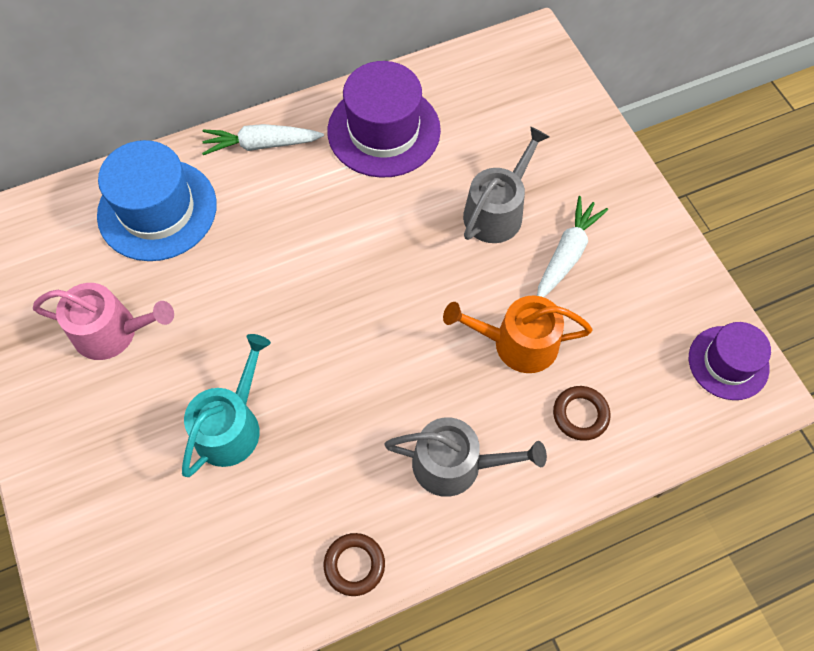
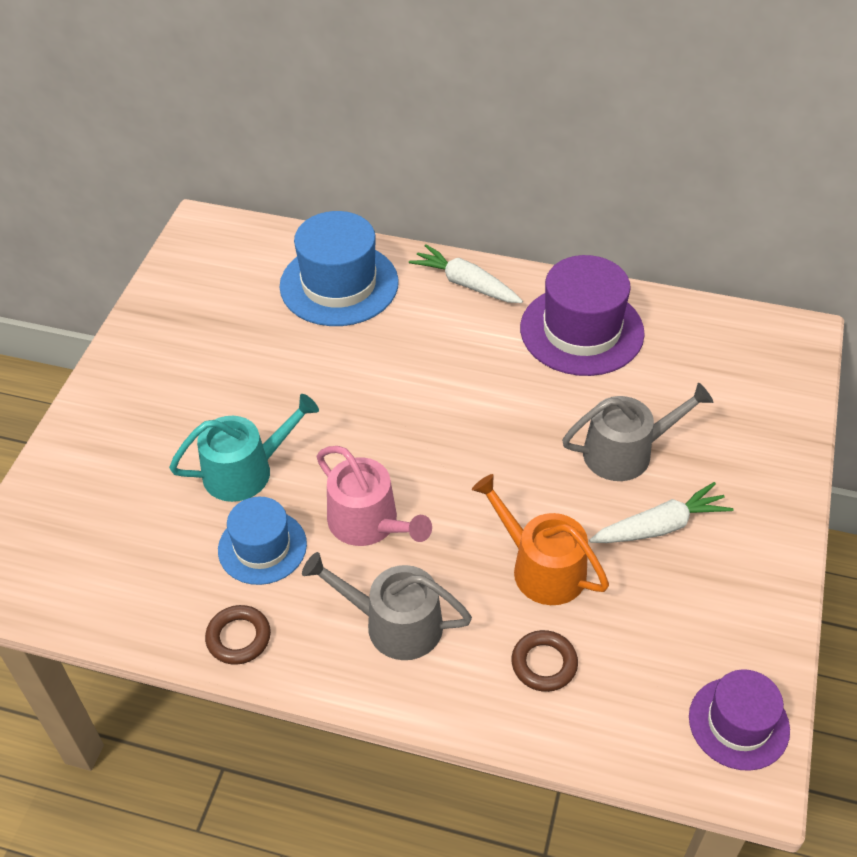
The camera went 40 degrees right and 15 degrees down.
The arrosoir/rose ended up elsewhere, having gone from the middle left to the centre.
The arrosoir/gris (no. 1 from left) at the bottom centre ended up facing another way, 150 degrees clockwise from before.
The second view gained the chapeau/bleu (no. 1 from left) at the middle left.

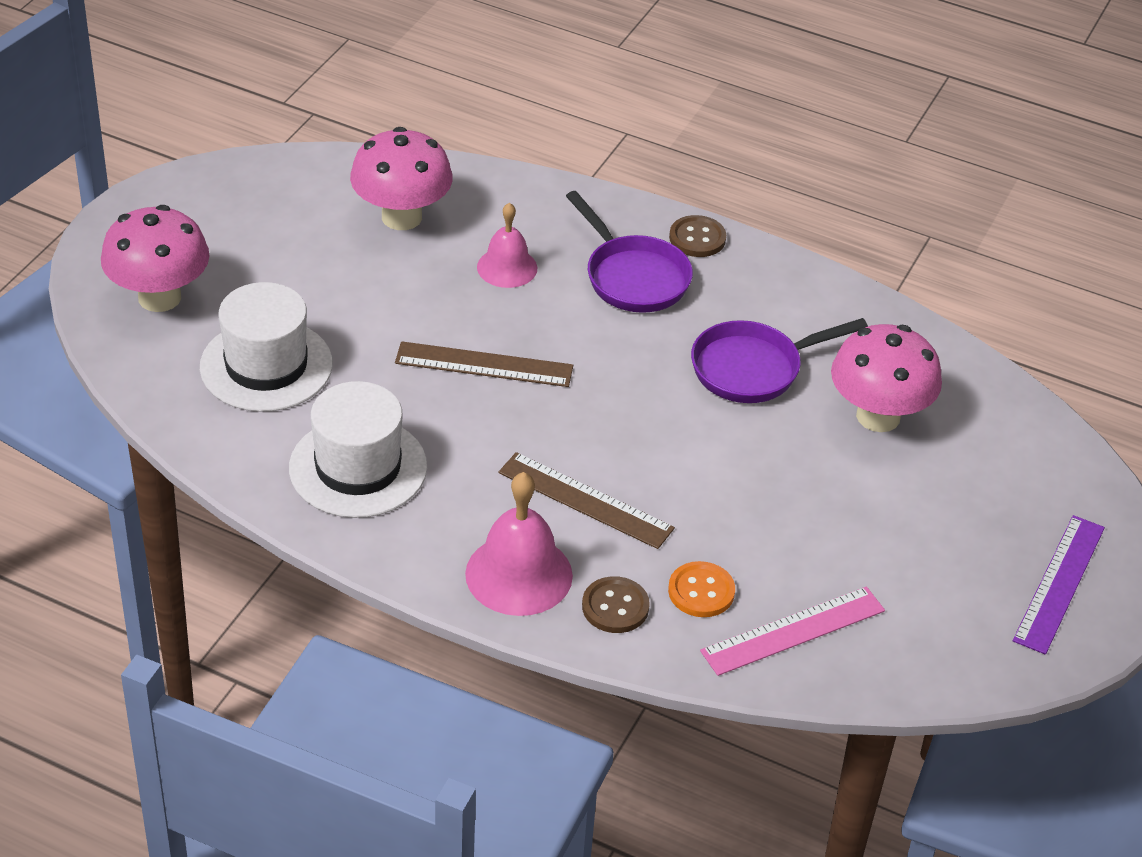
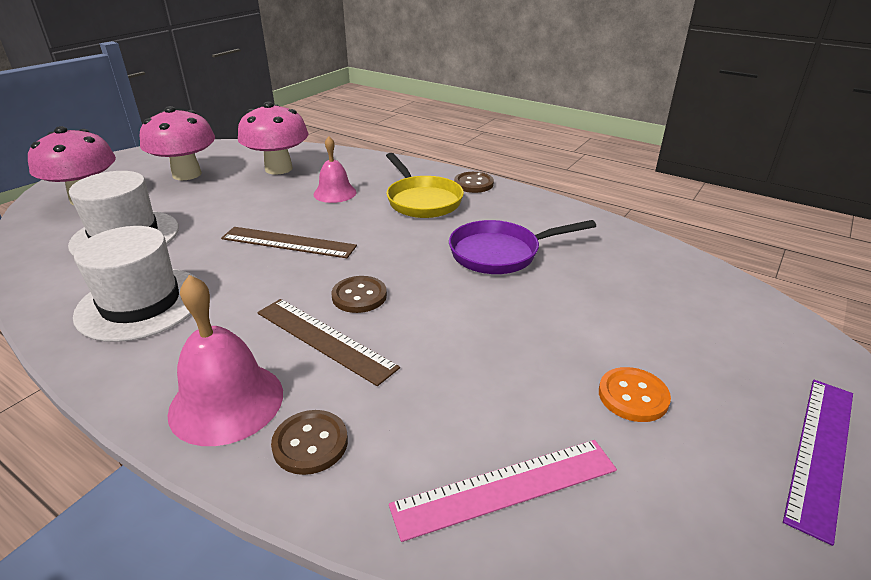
The camera went 10 degrees right and 10 degrees down.
What was the poêle/violet (no. 1 from left) at the top centre turned into the poêle/jaune at the top centre.
The champignon/rose (no. 3 from left in the first image) ended up elsewhere, having gone from the middle right to the top left.
The bouton/orange ended up elsewhere, having gone from the bottom centre to the bottom right.
The second view gained the bouton/marron (no. 2 from left) at the centre.

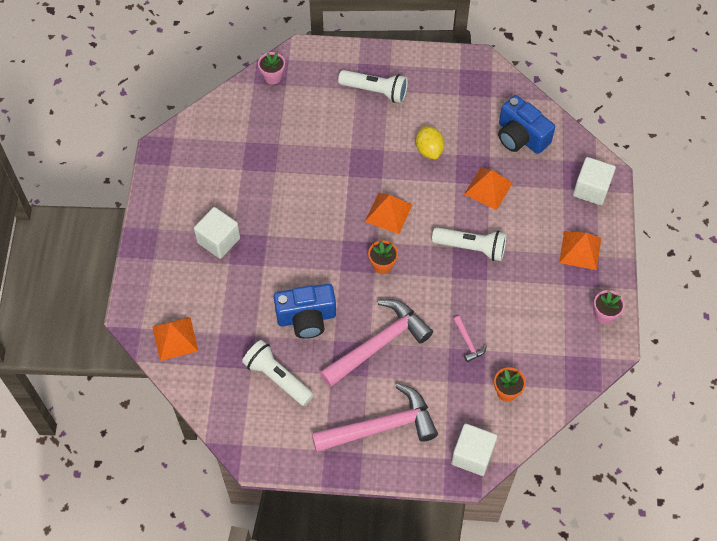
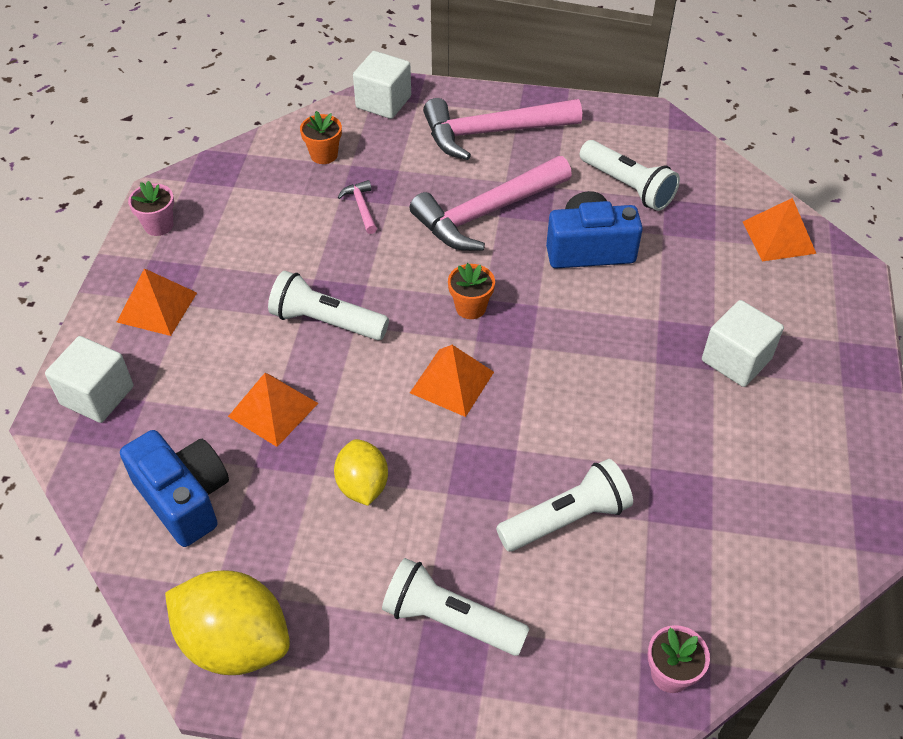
The camera went 175 degrees left and 10 degrees down.
The second view gained the lampe de poche/blanc (no. 3 from left) at the bottom centre.
The second view gained the citron/jaune (no. 1 from left) at the bottom left.

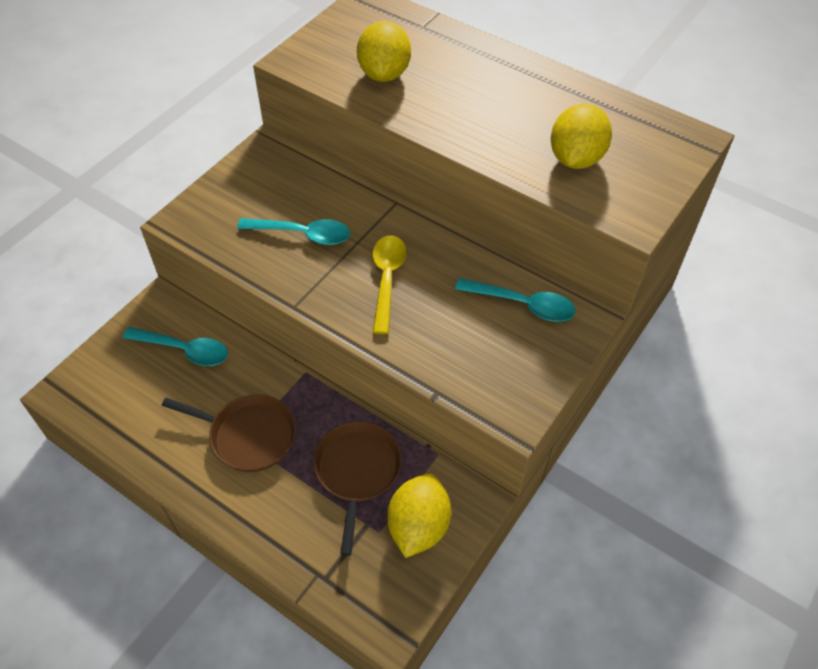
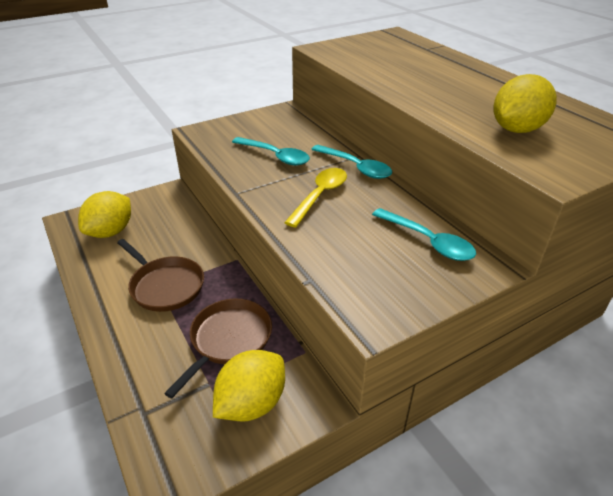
The camera went 25 degrees right and 15 degrees down.
The citron/jaune (no. 1 from left) ended up elsewhere, having gone from the top centre to the middle left.
The cuillère/turquoise (no. 1 from left in the first image) ended up elsewhere, having gone from the middle left to the top centre.

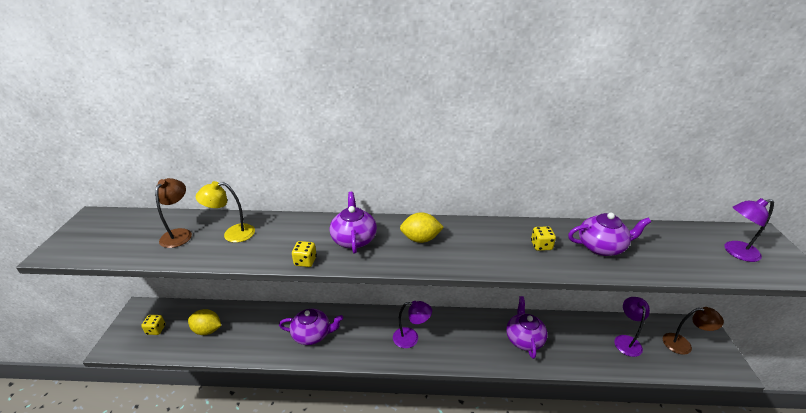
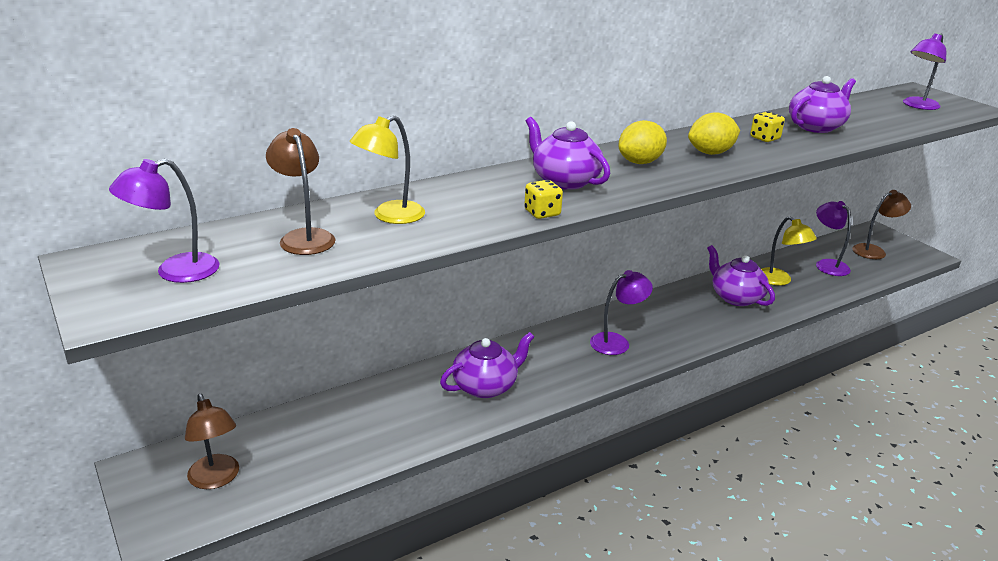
The camera went 35 degrees left and 5 degrees down.
The citron/jaune (no. 1 from left in the first image) ended up elsewhere, having gone from the bottom left to the top right.
Where the dé/jaune (no. 1 from left) stood at the bottom left, the lampe/marron (no. 1 from left) came to stand at the bottom left.
The second view gained the lampe/violet (no. 1 from left) at the middle left.
The second view gained the lampe/jaune (no. 2 from left) at the middle right.

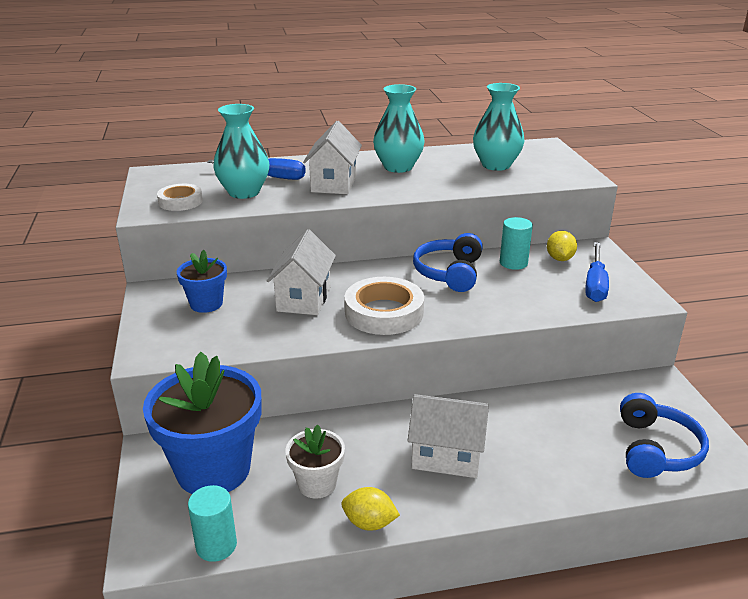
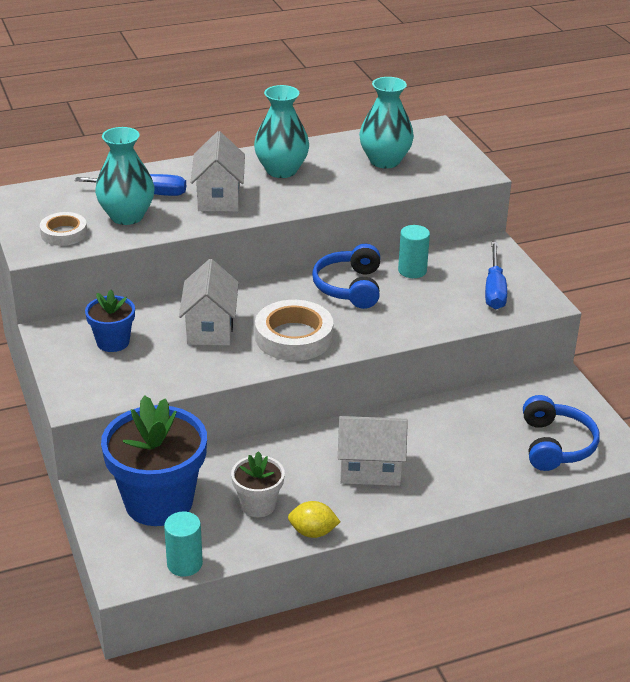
The camera went 10 degrees left and 5 degrees up.
The second view lost the citron/jaune (no. 2 from left) at the middle right.

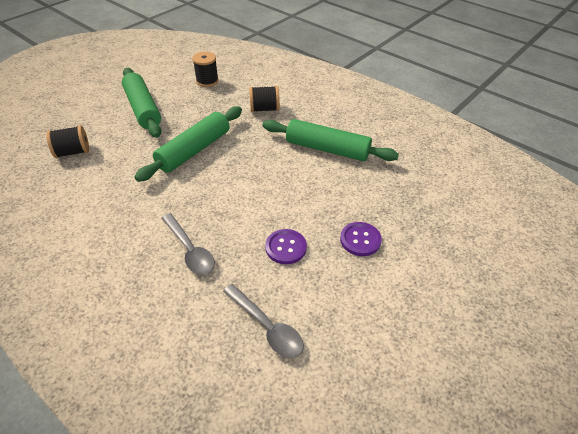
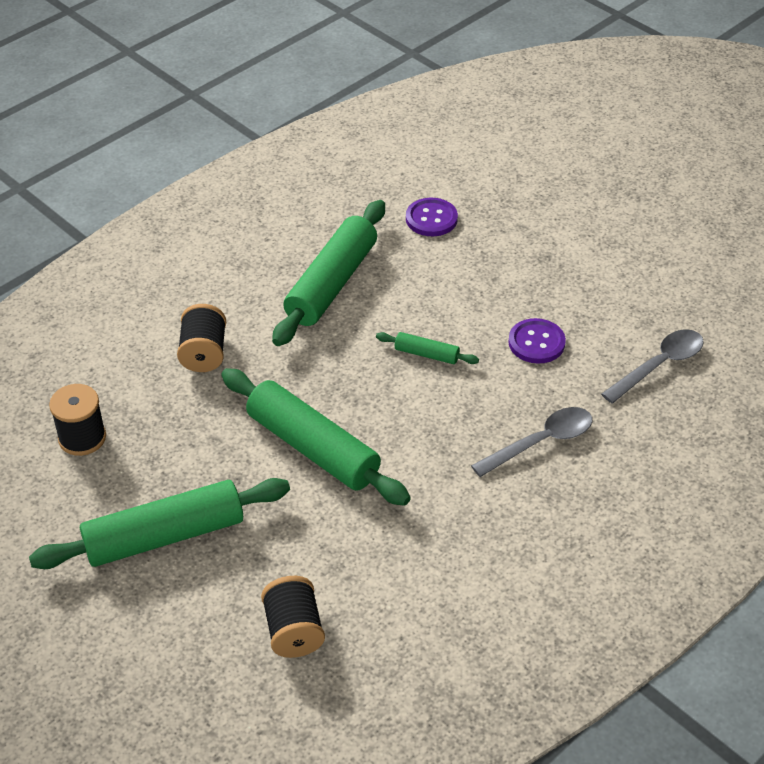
The camera went 85 degrees left and 0 degrees up.
The bouton/violet (no. 2 from left in the first image) ended up elsewhere, having gone from the centre to the top centre.
The second view gained the rouleau à pâtisserie/vert (no. 4 from left) at the centre.

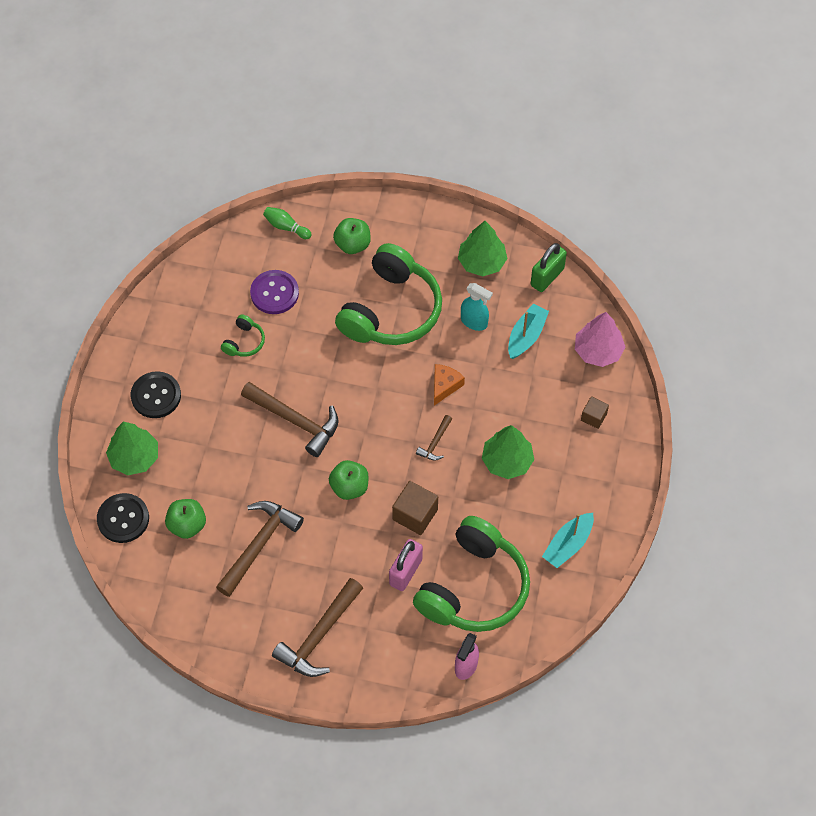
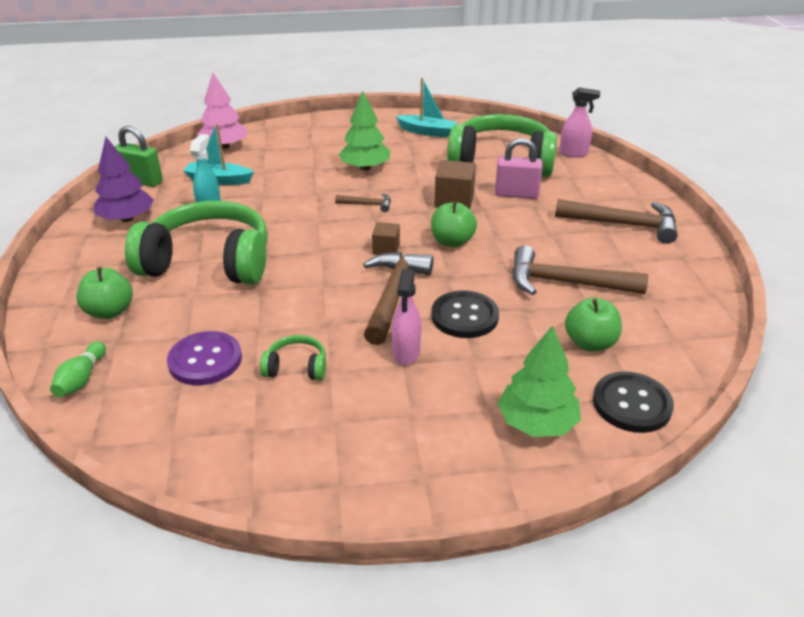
The camera went 110 degrees left and 25 degrees down.
What was the arbre/vert (no. 2 from left) at the top centre turned into the arbre/violet at the top left.
The second view lost the fromage/orange at the centre.
The bouton/noir (no. 2 from left in the first image) ended up elsewhere, having gone from the middle left to the centre.
The cube/marron (no. 2 from left in the first image) ended up elsewhere, having gone from the middle right to the centre.
The second view gained the vaporisateur/rose (no. 1 from left) at the centre.

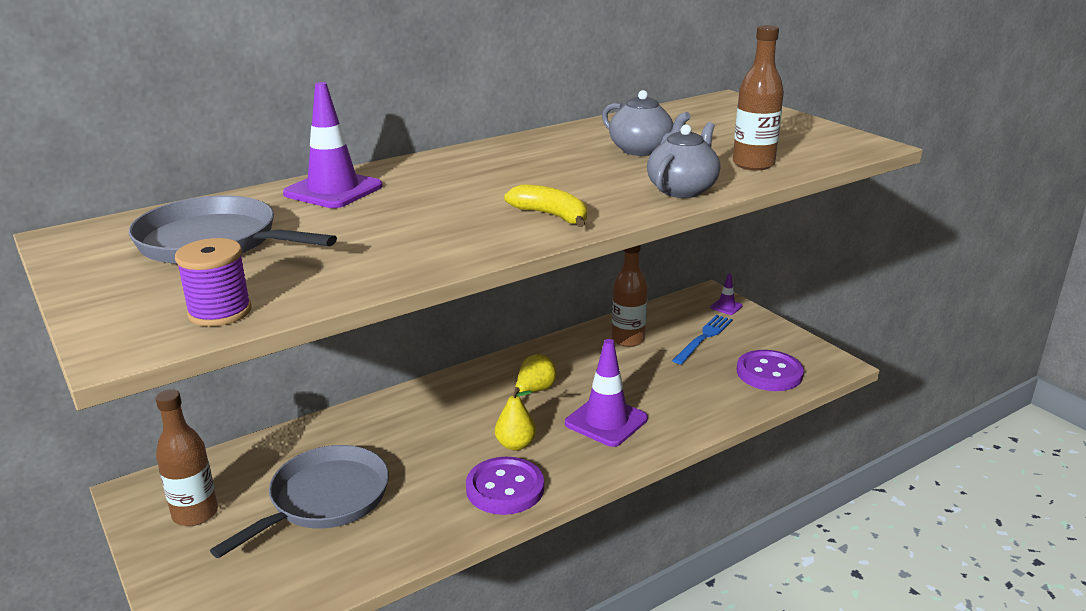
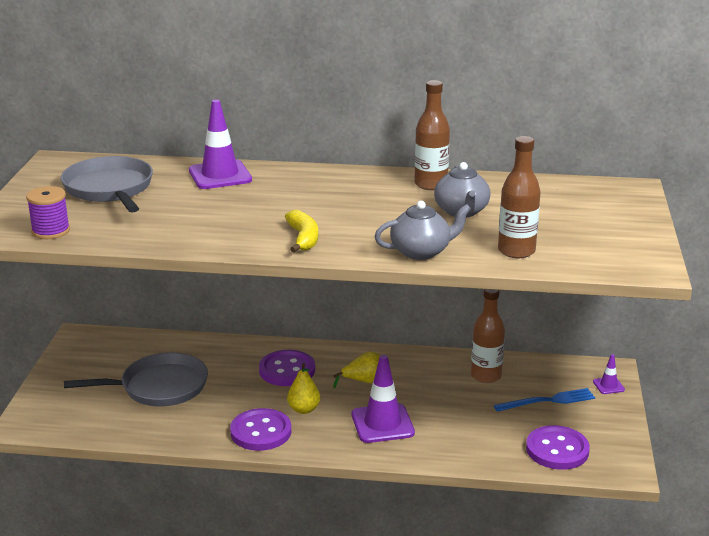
The camera went 40 degrees right and 0 degrees up.
The bouteille/marron (no. 1 from left) ended up elsewhere, having gone from the bottom left to the top centre.
The second view gained the bouton/violet (no. 2 from left) at the bottom centre.

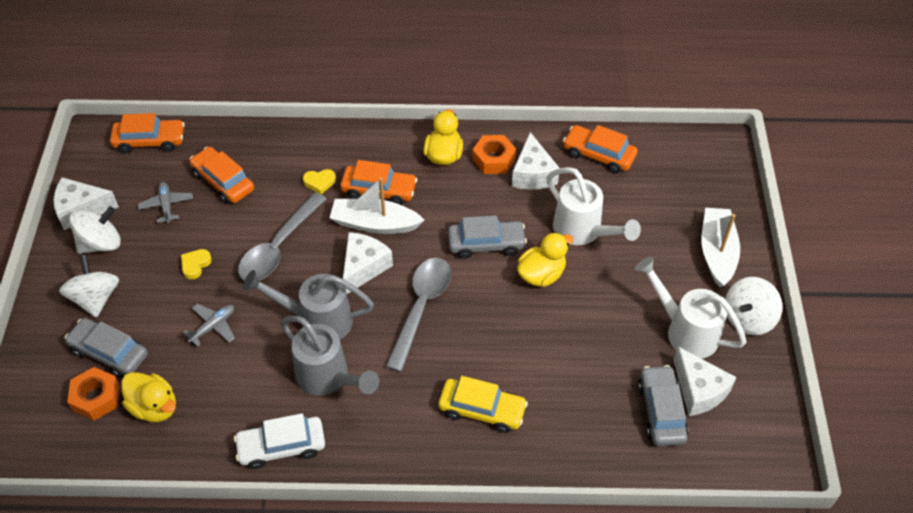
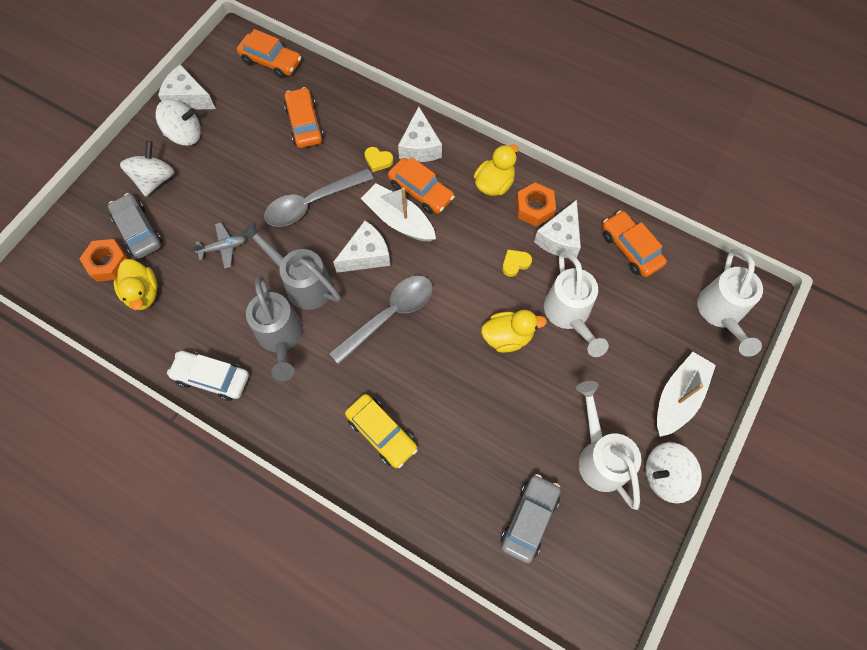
The camera went 30 degrees right and 15 degrees up.
The second view lost the avion/gris (no. 1 from left) at the middle left.
The second view lost the voiture/gris (no. 2 from left) at the centre.
The cœur/jaune (no. 1 from left in the first image) ended up elsewhere, having gone from the middle left to the centre.
The fromage/blanc (no. 4 from left in the first image) ended up elsewhere, having gone from the bottom right to the top centre.
The second view gained the arrosoir/blanc (no. 3 from left) at the middle right.

